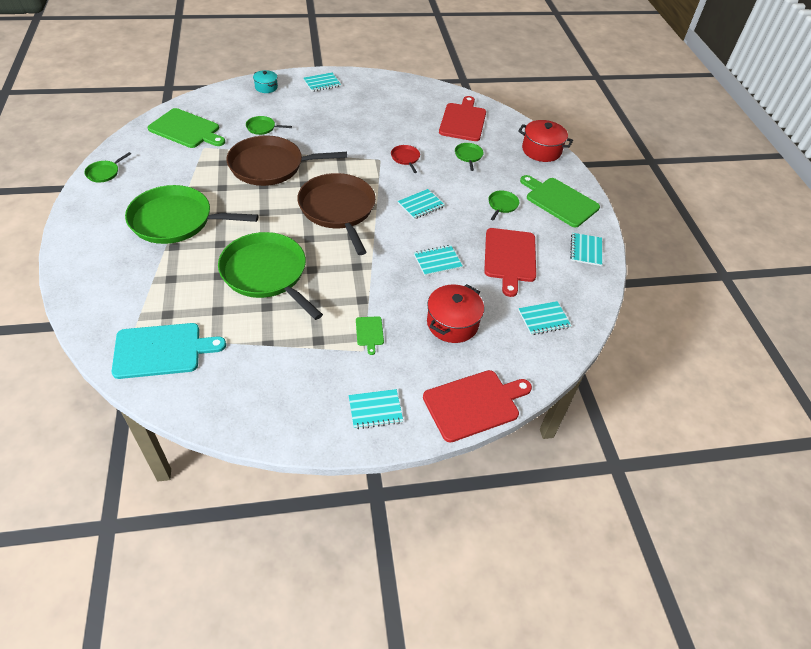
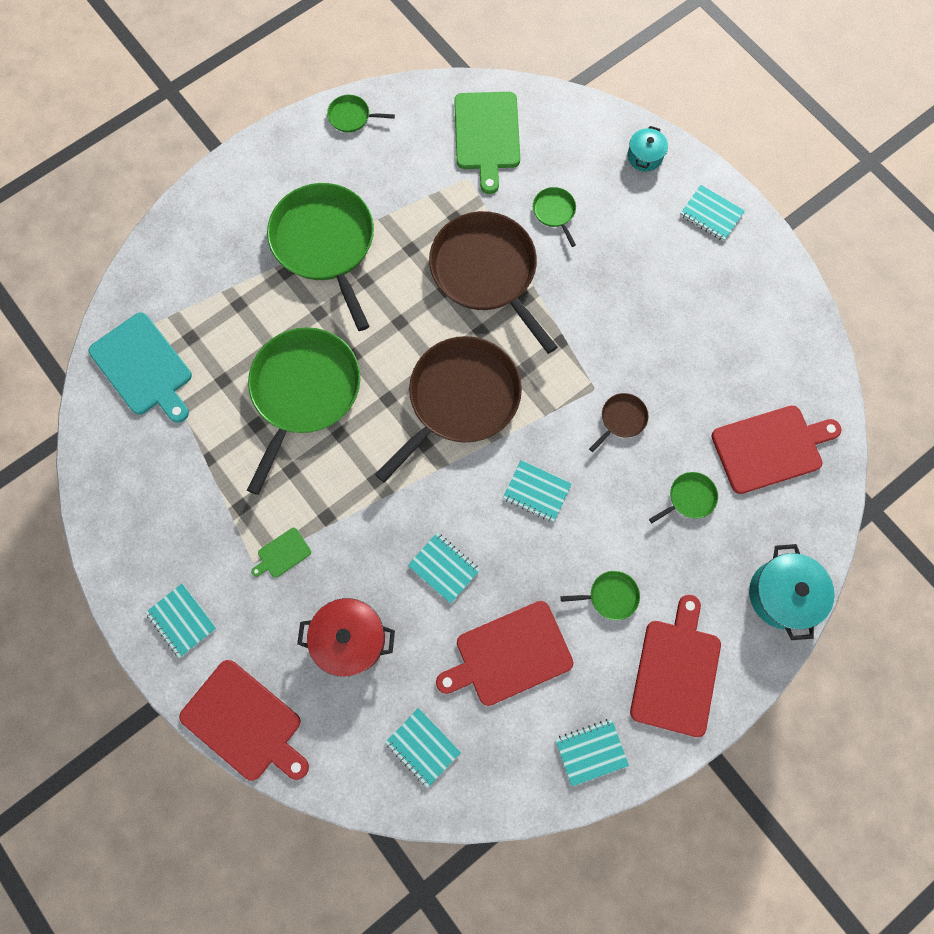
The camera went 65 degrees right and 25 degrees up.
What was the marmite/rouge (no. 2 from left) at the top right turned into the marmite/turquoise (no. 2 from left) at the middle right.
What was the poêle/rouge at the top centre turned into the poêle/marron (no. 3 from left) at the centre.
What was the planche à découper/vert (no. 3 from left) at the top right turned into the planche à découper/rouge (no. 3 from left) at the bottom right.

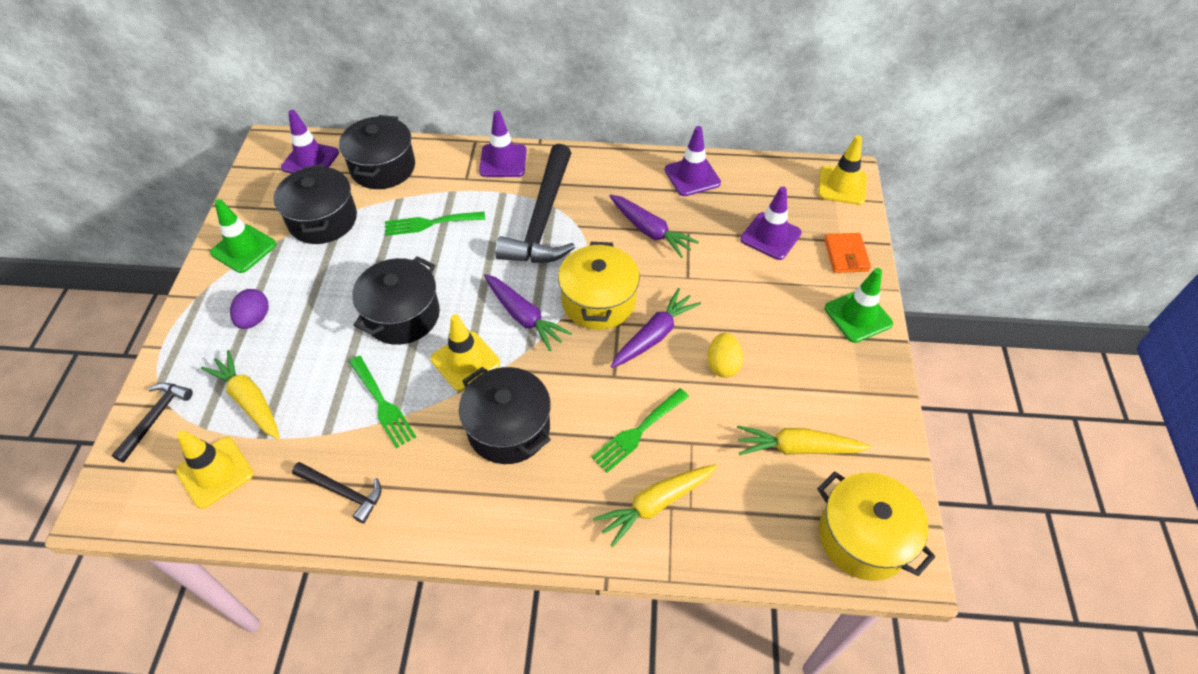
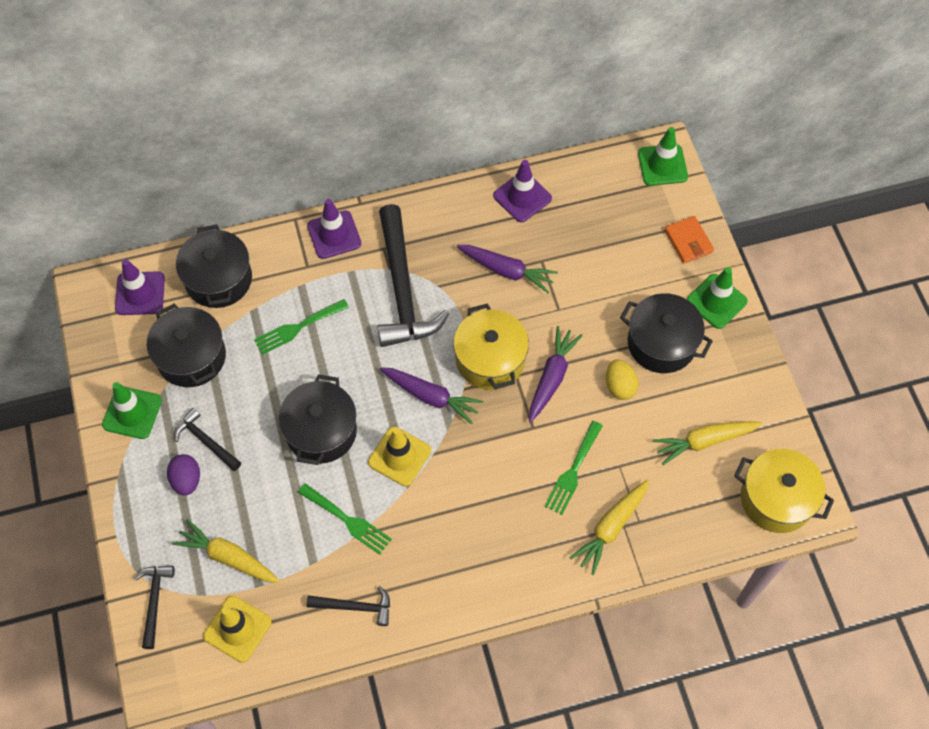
The camera went 20 degrees left and 10 degrees up.
What was the cône de chantier/jaune (no. 3 from left) at the top right turned into the cône de chantier/vert (no. 2 from left) at the top right.
The second view lost the cône de chantier/violet (no. 4 from left) at the top centre.
The marmite/noir (no. 4 from left) ended up elsewhere, having gone from the centre to the middle right.
The second view gained the marteau/noir (no. 2 from left) at the middle left.

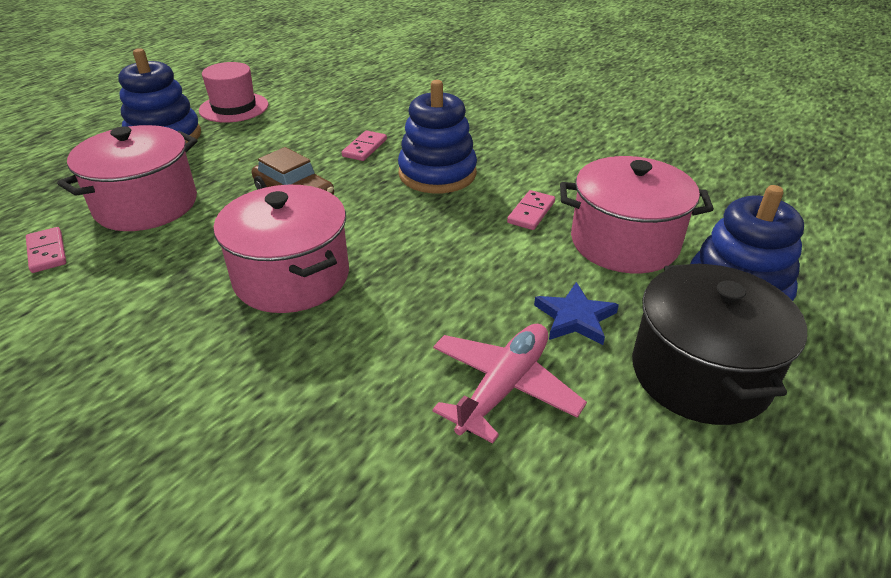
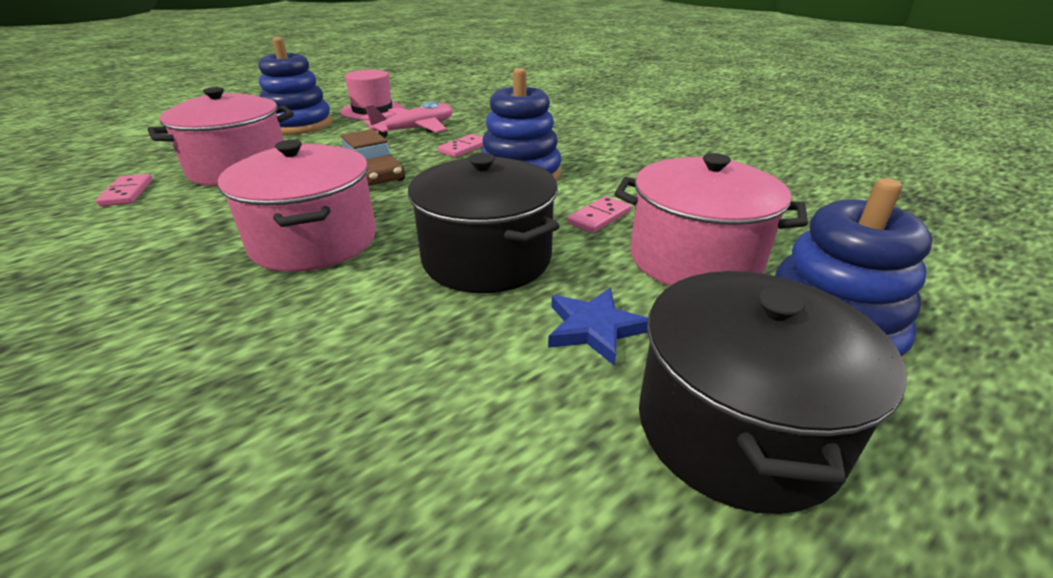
The camera went 15 degrees right and 5 degrees down.
The avion/rose ended up elsewhere, having gone from the centre to the top centre.
The second view gained the marmite/noir (no. 1 from left) at the centre.

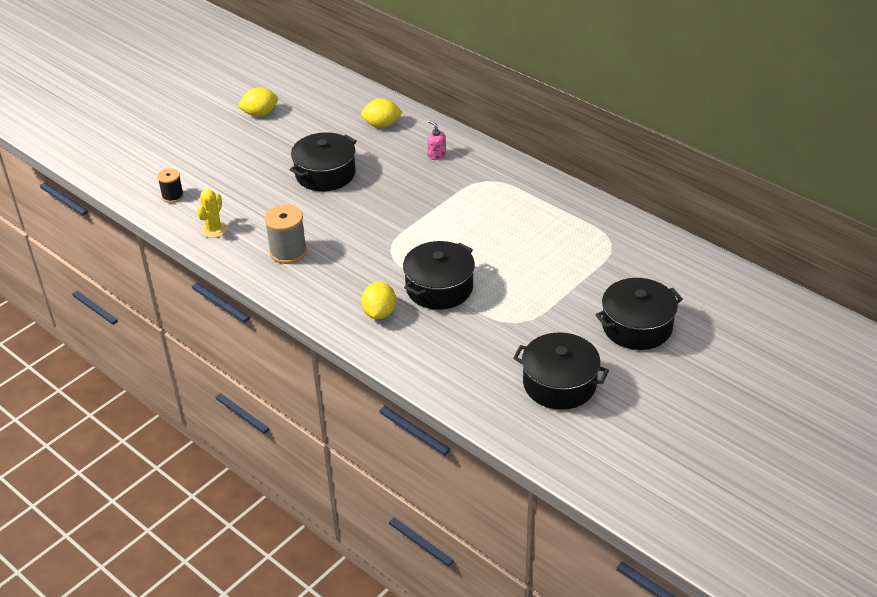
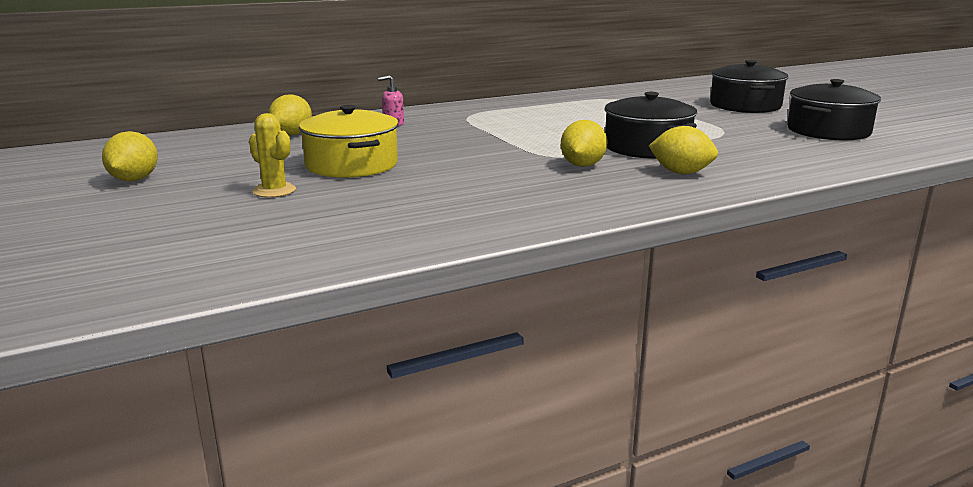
The camera went 70 degrees left and 20 degrees down.
What was the marmite/noir (no. 1 from left) at the top centre turned into the marmite/jaune at the top centre.
The second view lost the bobine/noir at the top left.
The cactus/jaune ended up elsewhere, having gone from the middle left to the top left.
The second view lost the bobine/gris at the middle left.
The second view gained the citron/jaune (no. 3 from left) at the top centre.

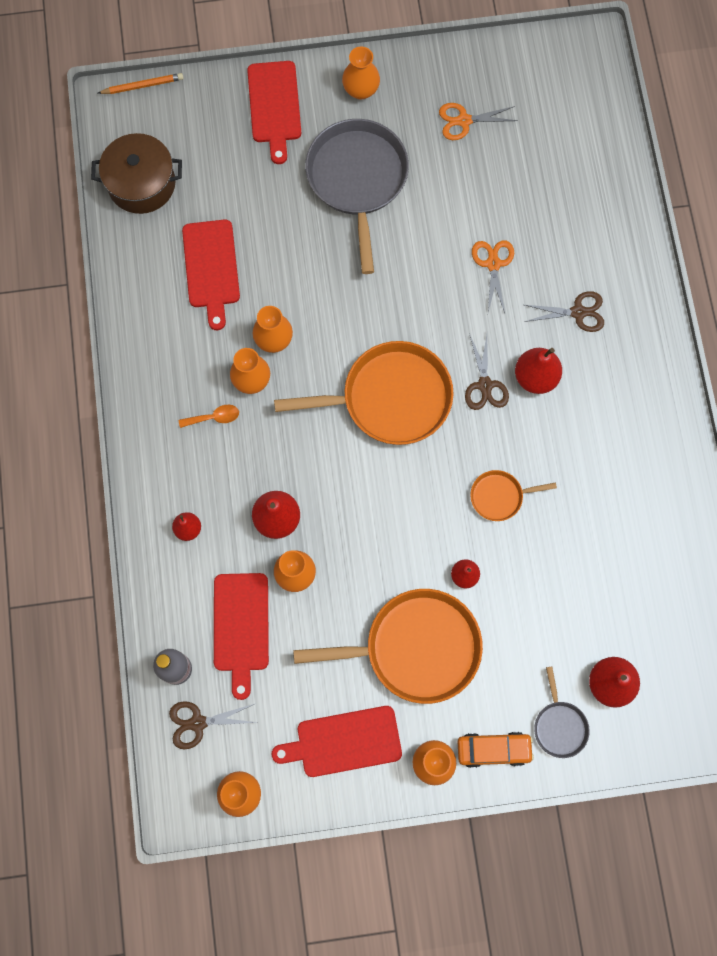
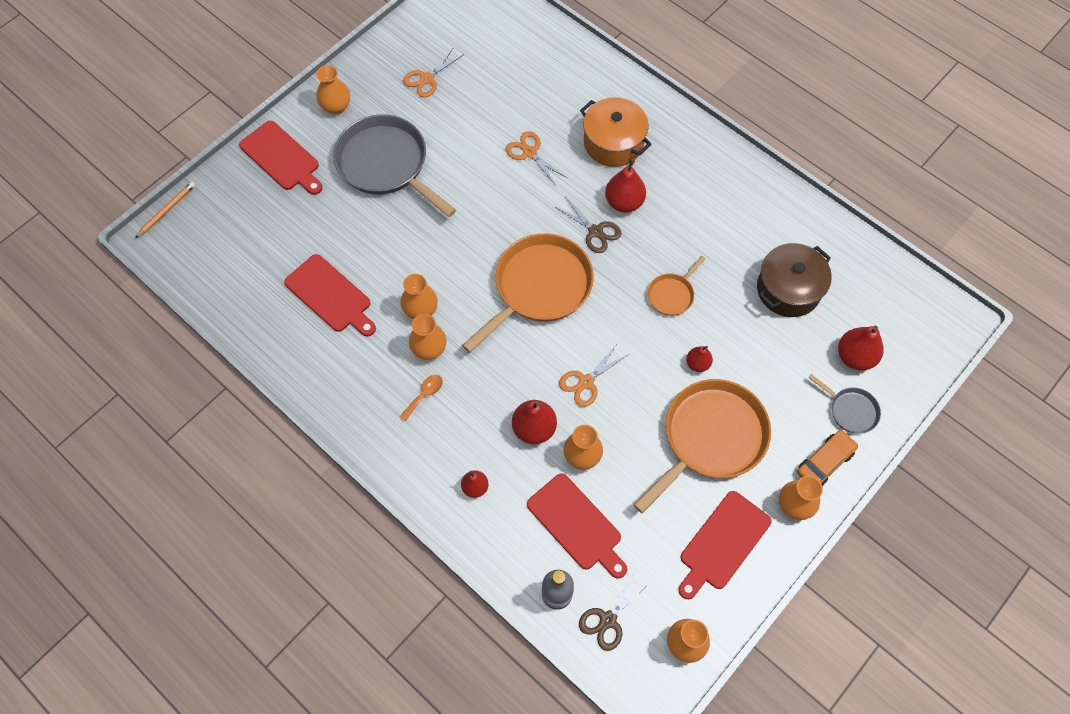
The camera went 40 degrees left and 10 degrees down.
The marmite/marron ended up elsewhere, having gone from the top left to the middle right.
Where the ciseaux/marron (no. 3 from left) stood at the top right, the marmite/orange came to stand at the top centre.
The second view gained the ciseaux/orange (no. 3 from left) at the centre.

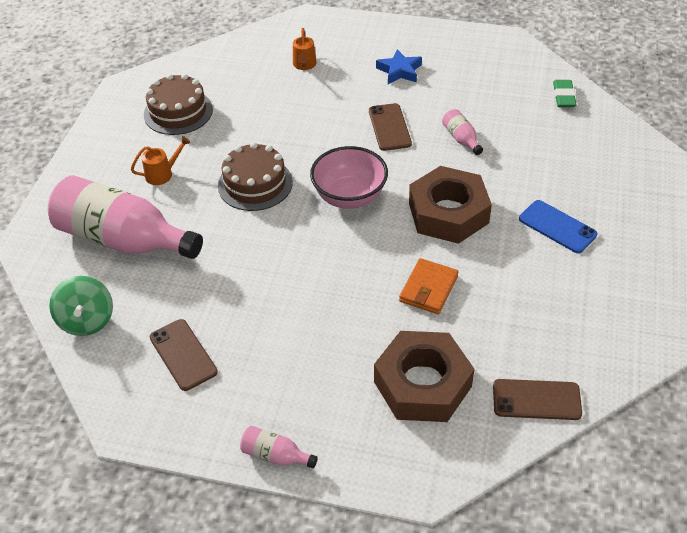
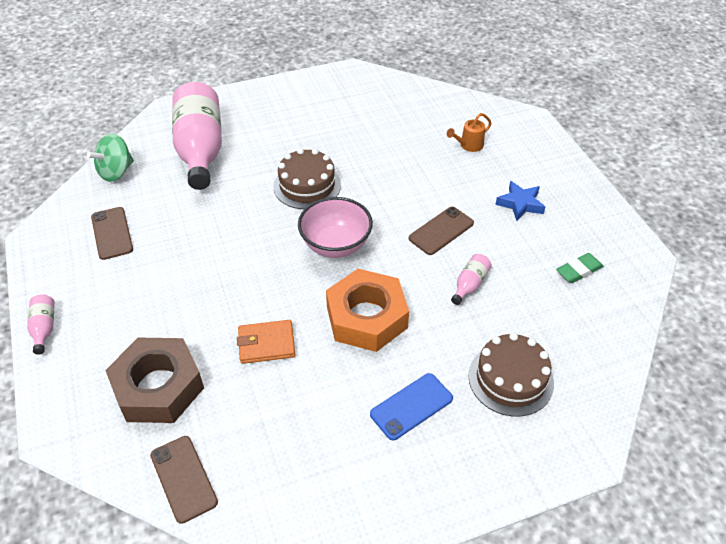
The camera went 55 degrees right and 0 degrees up.
The gâteau/marron (no. 1 from left in the first image) ended up elsewhere, having gone from the top left to the bottom right.
The gomme/vert ended up elsewhere, having gone from the top right to the middle right.
The second view lost the arrosoir/orange (no. 1 from left) at the top left.
What was the écrou/marron (no. 2 from left) at the centre turned into the écrou/orange at the centre.
The téléphone/bleu at the middle right ended up facing another way, 45 degrees clockwise from before.
The téléphone/marron (no. 1 from left) at the middle left ended up facing another way, 45 degrees counterclockwise from before.

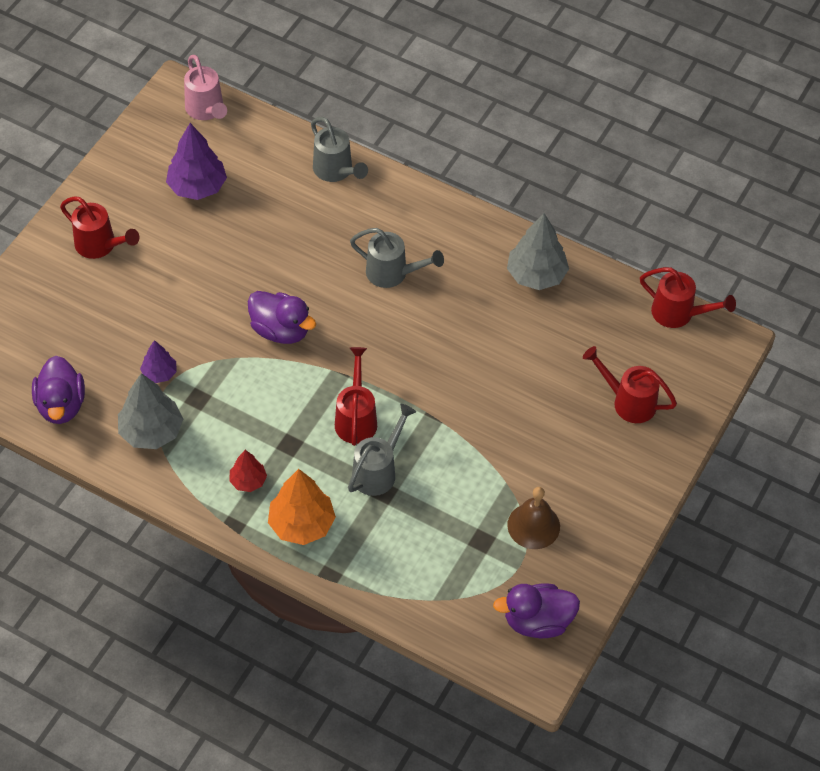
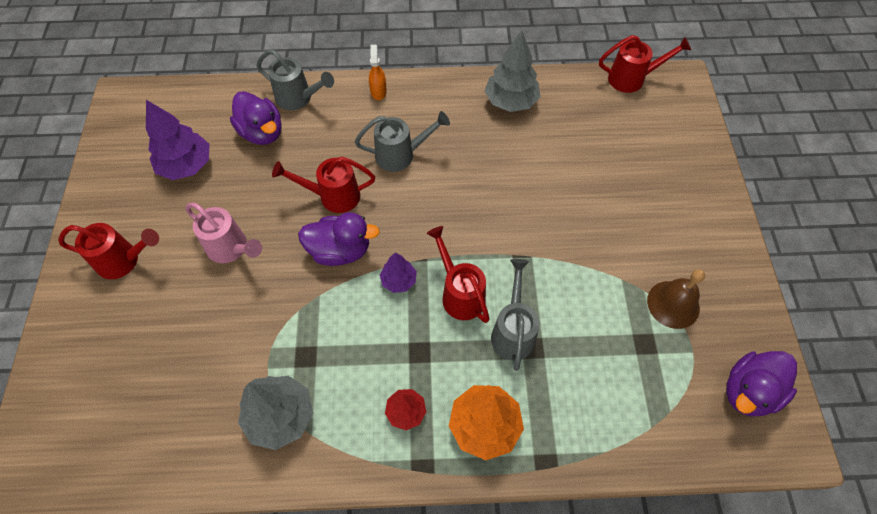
The camera went 30 degrees left and 5 degrees up.
The arrosoir/rose ended up elsewhere, having gone from the top left to the middle left.
The arbre/violet (no. 1 from left in the first image) ended up elsewhere, having gone from the middle left to the centre.
The arrosoir/rouge (no. 3 from left in the first image) ended up elsewhere, having gone from the middle right to the centre.
The canard/violet (no. 1 from left) ended up elsewhere, having gone from the middle left to the top left.
The second view gained the vaporisateur/orange at the top centre.

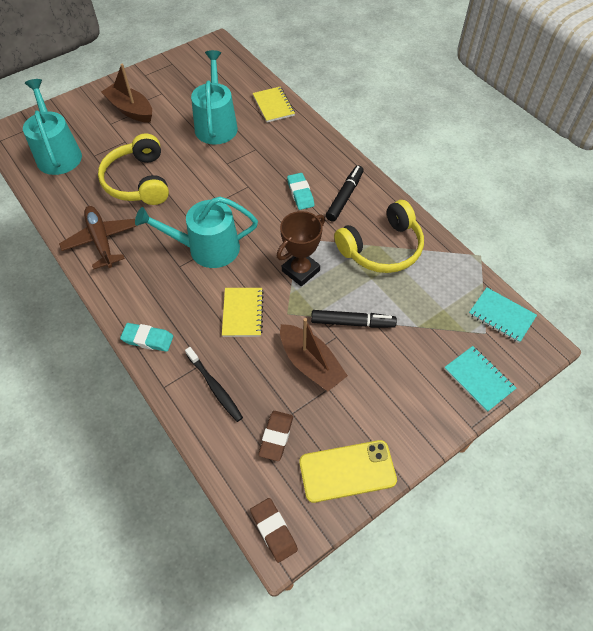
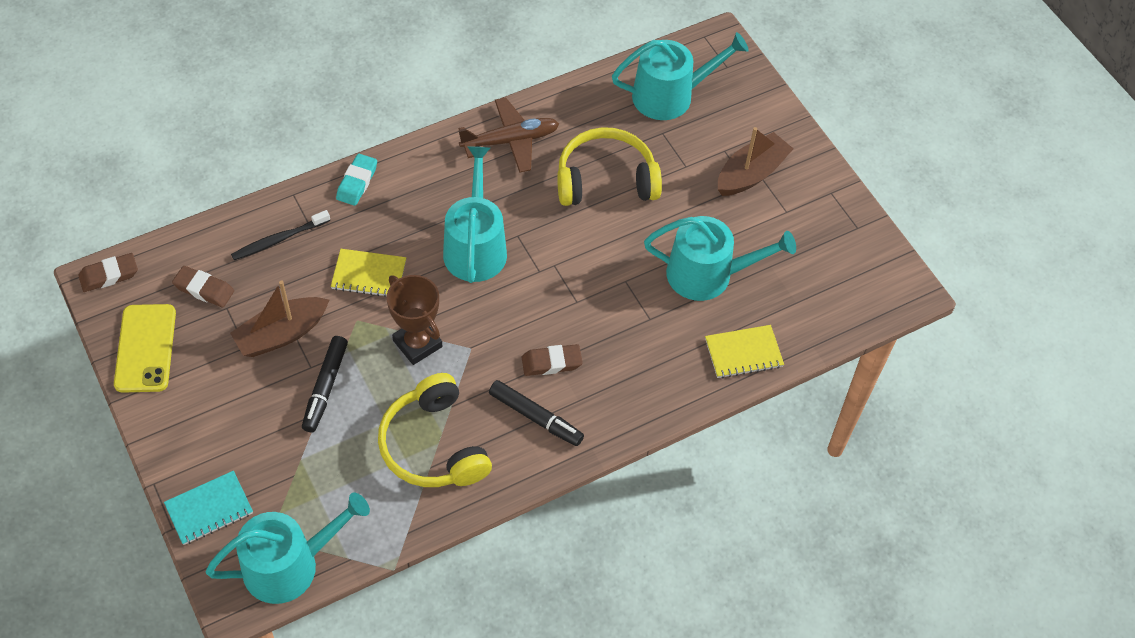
The camera went 95 degrees right and 0 degrees up.
What was the gomme/turquoise (no. 2 from left) at the top centre turned into the gomme/marron (no. 3 from left) at the centre.
Where the carnet/turquoise (no. 2 from left) stood at the middle right, the arrosoir/turquoise (no. 1 from left) came to stand at the bottom left.

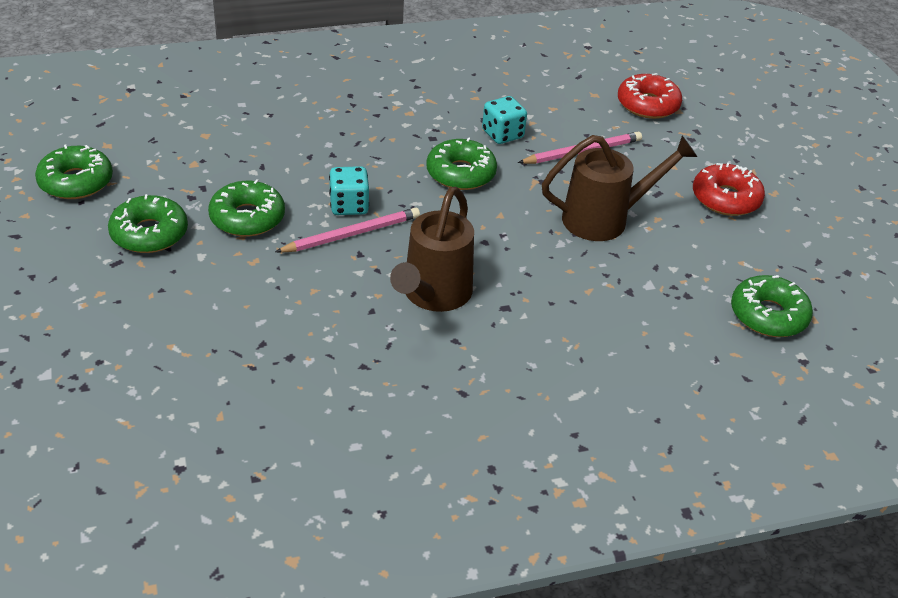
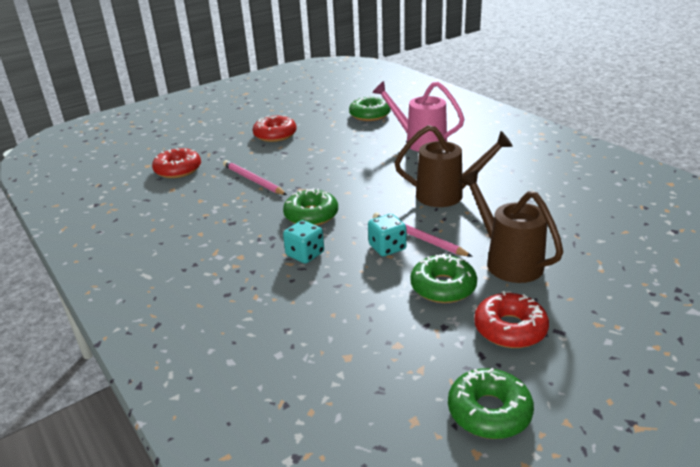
The camera went 105 degrees left and 10 degrees down.
The dé/turquoise (no. 2 from left in the first image) ended up elsewhere, having gone from the top centre to the centre.
The arrosoir/marron (no. 2 from left) ended up elsewhere, having gone from the top right to the middle right.
What was the beignet/vert (no. 2 from left) at the middle left turned into the beignet/rouge (no. 3 from left) at the bottom right.
The second view gained the arrosoir/rose at the top centre.

